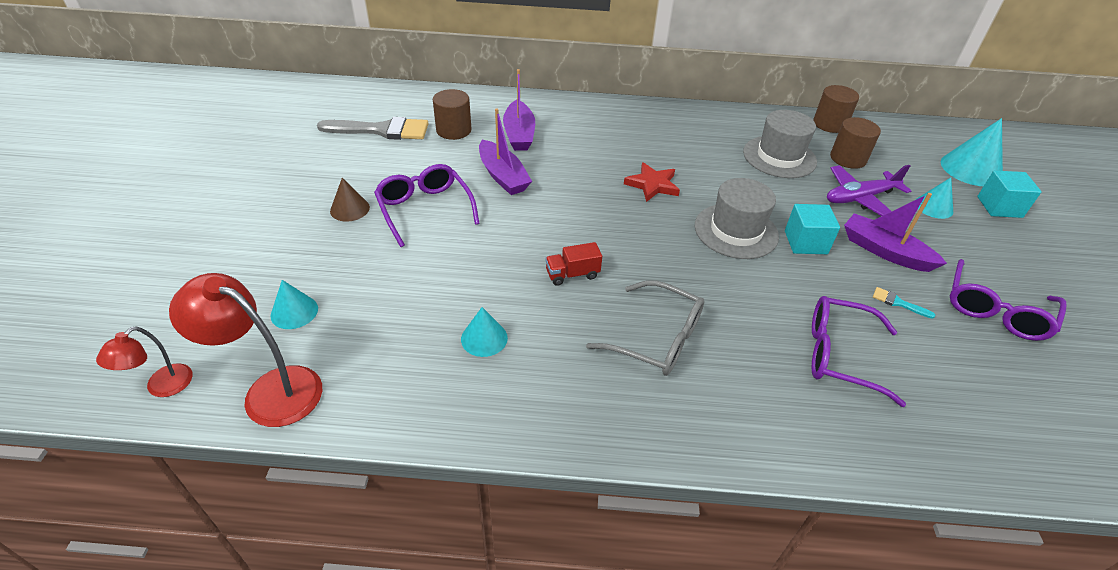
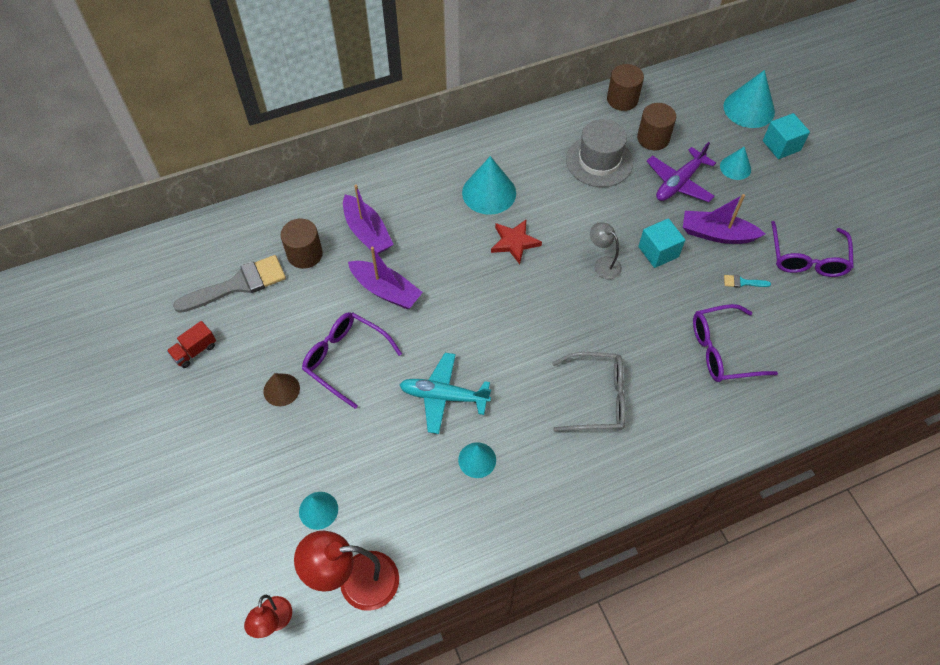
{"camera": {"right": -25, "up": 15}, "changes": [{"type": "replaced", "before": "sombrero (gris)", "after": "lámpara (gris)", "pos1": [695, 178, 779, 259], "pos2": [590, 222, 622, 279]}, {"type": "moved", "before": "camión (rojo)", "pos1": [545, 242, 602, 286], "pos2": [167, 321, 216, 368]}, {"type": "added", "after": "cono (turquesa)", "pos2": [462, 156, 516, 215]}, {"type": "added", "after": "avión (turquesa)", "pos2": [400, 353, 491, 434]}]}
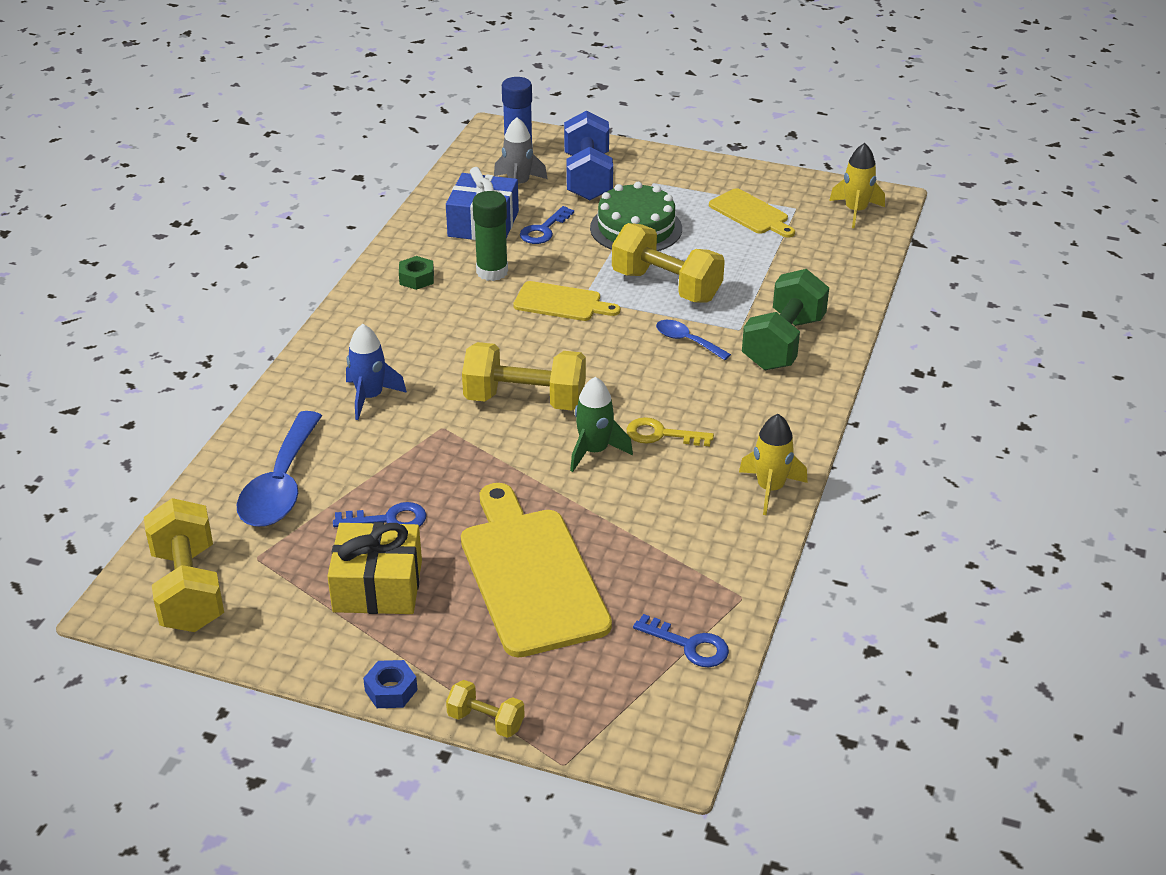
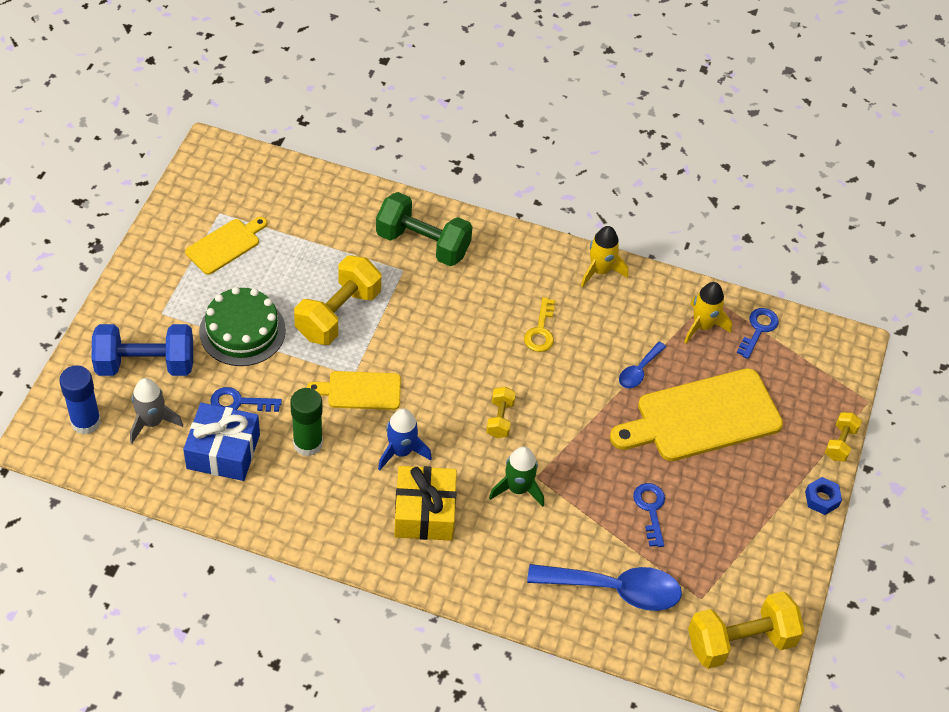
{"camera": {"right": -95, "up": 15}, "changes": [{"type": "moved", "before": "cohete (amarillo)", "pos1": [829, 143, 885, 228], "pos2": [684, 282, 732, 344]}, {"type": "turned", "before": "llave (azul)", "pos1": [520, 206, 574, 244], "pos2": [210, 387, 282, 412], "turn": 150}, {"type": "removed", "before": "tuerca (verde)", "pos1": [399, 256, 434, 290]}, {"type": "turned", "before": "tabla de cortar (amarillo)", "pos1": [513, 281, 620, 321], "pos2": [307, 371, 401, 410], "turn": -105}, {"type": "moved", "before": "cuchara (azul)", "pos1": [656, 320, 731, 360], "pos2": [619, 341, 666, 388]}, {"type": "moved", "before": "cohete (azul)", "pos1": [346, 324, 407, 420], "pos2": [378, 408, 432, 470]}, {"type": "resized", "before": "mancuerna (amarillo)", "pos1": [462, 342, 586, 410], "pos2": [486, 387, 516, 438], "scale": 0.5}, {"type": "moved", "before": "cohete (verde)", "pos1": [570, 377, 633, 472], "pos2": [489, 446, 544, 507]}, {"type": "moved", "before": "regalo (amarillo)", "pos1": [327, 522, 422, 614], "pos2": [394, 466, 457, 541]}]}
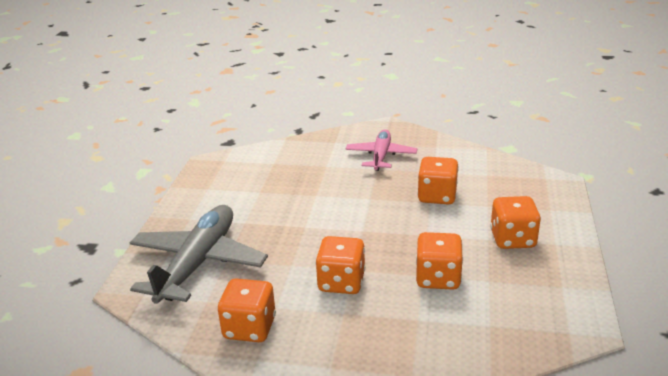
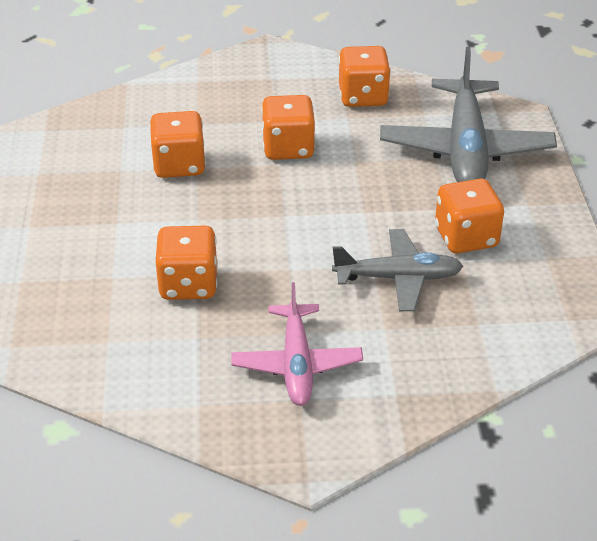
{"camera": {"right": 165, "up": 10}, "changes": [{"type": "moved", "before": "dado (naranja)", "pos1": [490, 196, 541, 249], "pos2": [435, 179, 504, 253]}, {"type": "added", "after": "avión (gris)", "pos2": [332, 229, 463, 311]}]}
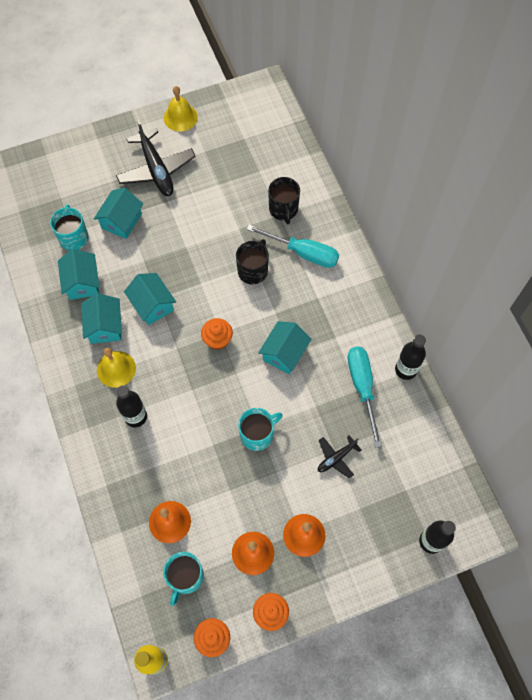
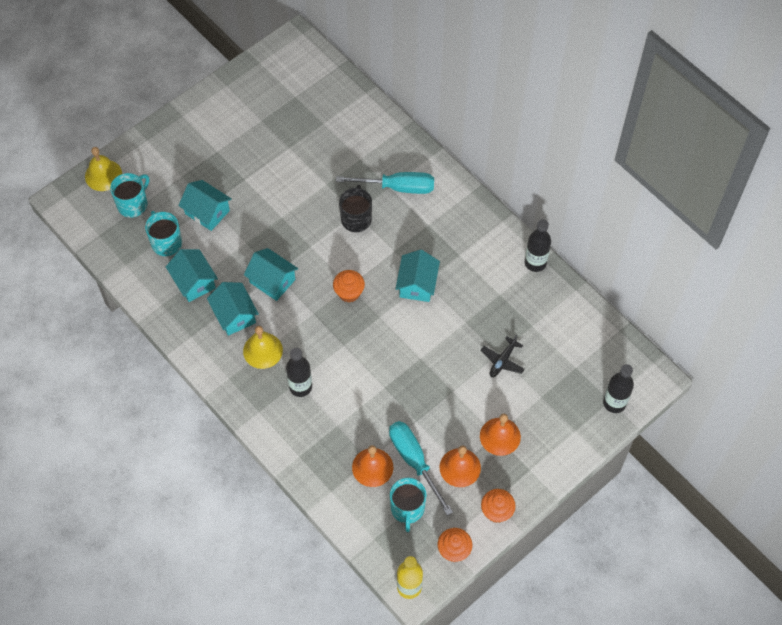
{"camera": {"right": -20, "up": -5}, "changes": [{"type": "moved", "before": "campana (amarillo)", "pos1": [164, 86, 198, 132], "pos2": [85, 147, 122, 191]}, {"type": "removed", "before": "avión (negro)", "pos1": [116, 120, 196, 196]}, {"type": "removed", "before": "taza (negro)", "pos1": [268, 177, 300, 224]}, {"type": "turned", "before": "casa (turquesa)", "pos1": [94, 187, 143, 239], "pos2": [178, 180, 232, 231], "turn": -60}, {"type": "moved", "before": "destornillador (turquesa)", "pos1": [348, 347, 382, 448], "pos2": [389, 421, 453, 516]}, {"type": "moved", "before": "taza (turquesa)", "pos1": [238, 408, 283, 451], "pos2": [110, 173, 149, 218]}]}
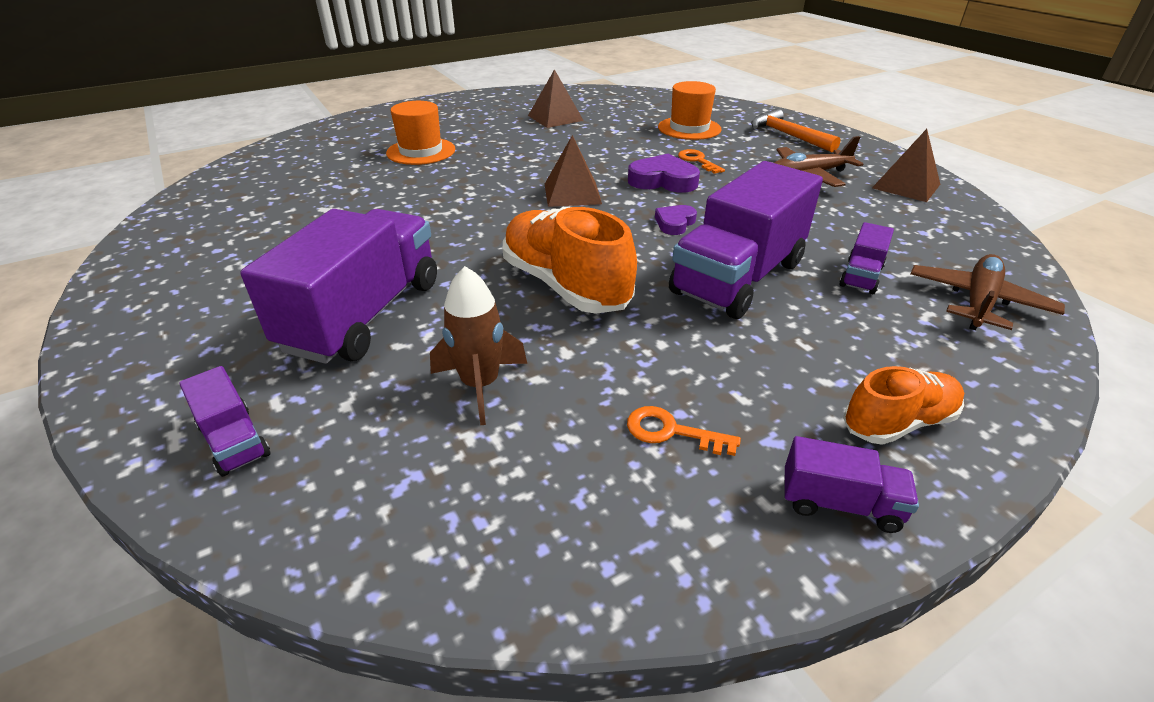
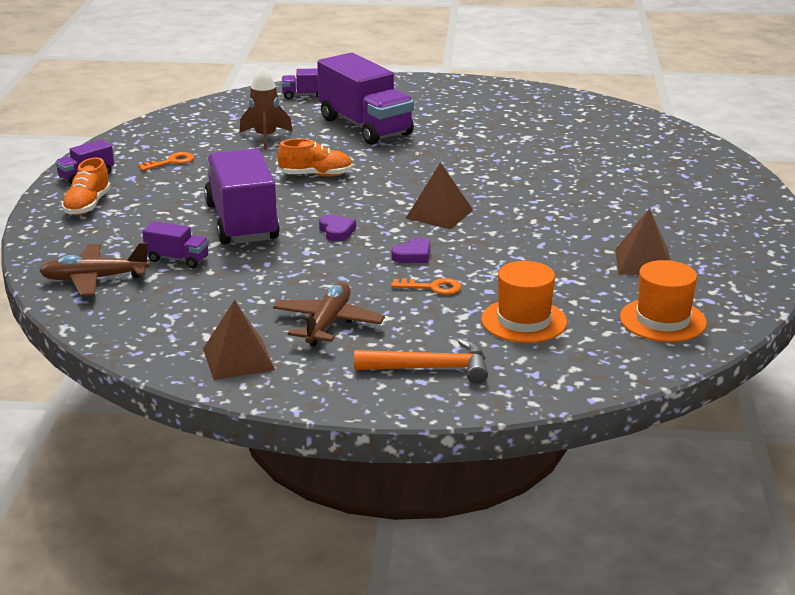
{"camera": {"right": 125, "up": -10}, "changes": [{"type": "moved", "before": "sombrero (naranja)", "pos1": [386, 101, 455, 165], "pos2": [620, 260, 707, 342]}, {"type": "resized", "before": "corazón (morado)", "pos1": [628, 154, 700, 193], "pos2": [391, 237, 430, 263], "scale": 0.61}, {"type": "resized", "before": "zapato (naranja)", "pos1": [503, 207, 637, 314], "pos2": [277, 139, 353, 177], "scale": 0.59}, {"type": "turned", "before": "camión (morado)", "pos1": [839, 222, 894, 294], "pos2": [142, 221, 209, 268], "turn": 135}, {"type": "turned", "before": "avión (marrón)", "pos1": [911, 254, 1065, 330], "pos2": [39, 242, 150, 296], "turn": 105}]}
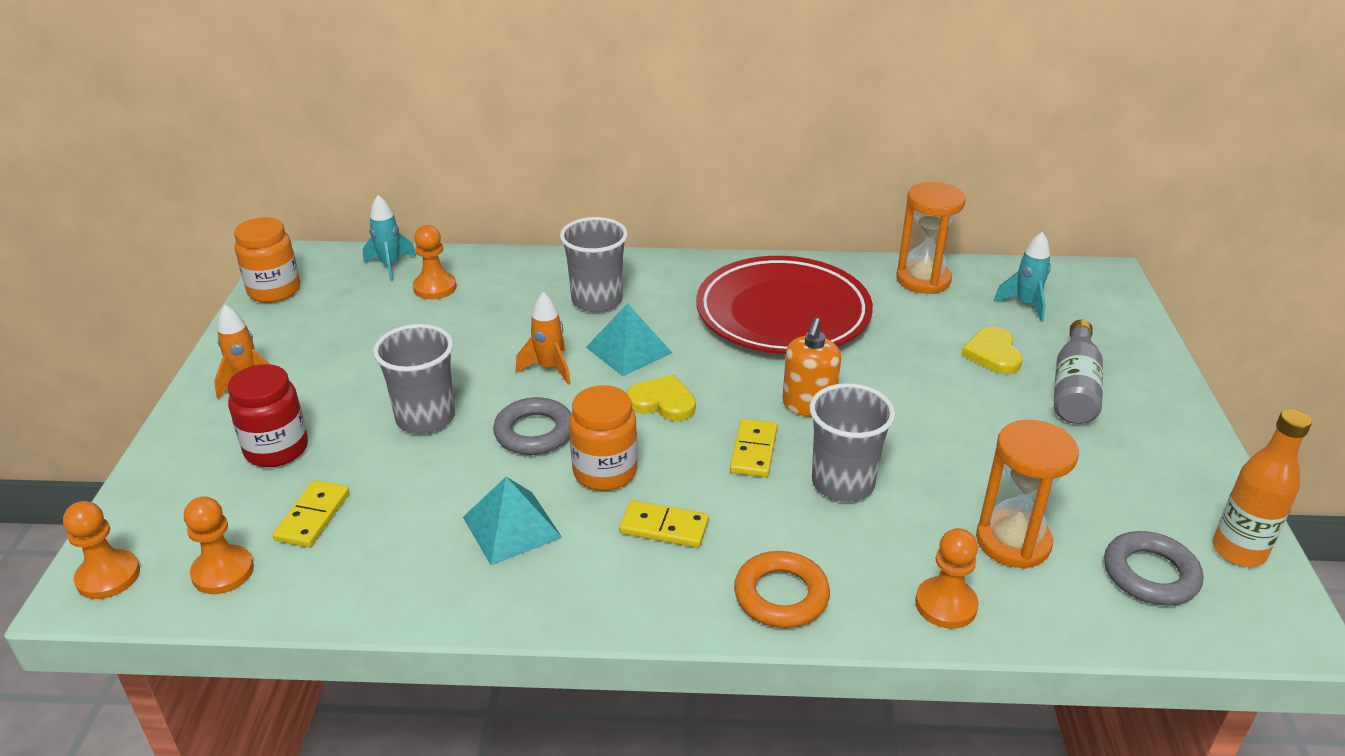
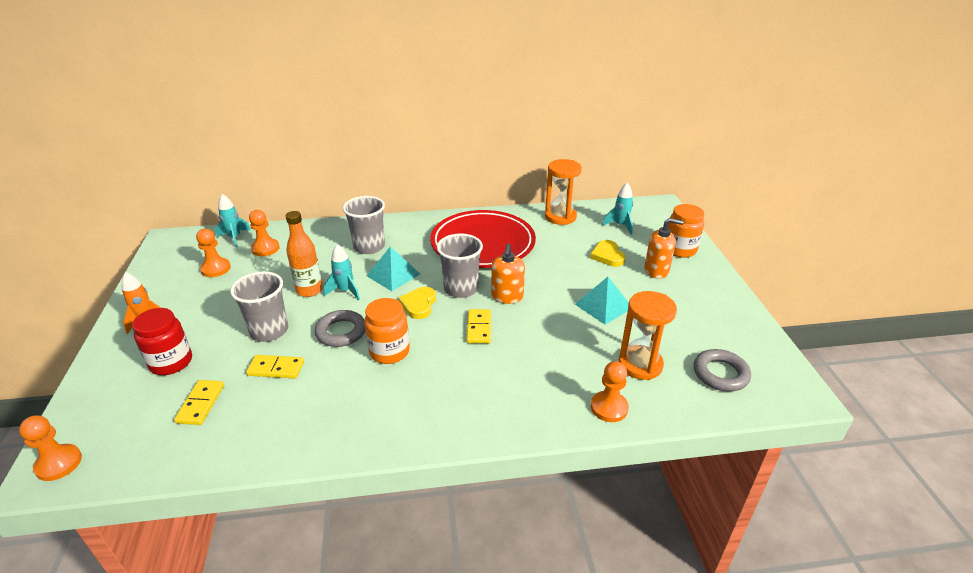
{"camera": {"right": -10, "up": 0}, "changes": [{"type": "moved", "before": "tarro (naranja)", "pos1": [234, 217, 300, 303], "pos2": [668, 204, 704, 258]}, {"type": "recoloured", "before": "cohete (naranja)", "after": "cohete (turquesa)", "pos1": [516, 292, 571, 385], "pos2": [324, 244, 360, 300]}, {"type": "replaced", "before": "botella (gris)", "after": "dispensador de jabón (naranja)", "pos1": [1054, 320, 1103, 424], "pos2": [644, 218, 684, 279]}, {"type": "turned", "before": "corazón (amarillo)", "pos1": [627, 375, 696, 421], "pos2": [398, 287, 436, 319], "turn": -90}, {"type": "moved", "before": "vaso (gris)", "pos1": [810, 383, 895, 502], "pos2": [437, 233, 483, 298]}, {"type": "moved", "before": "botella (naranja)", "pos1": [1213, 409, 1312, 567], "pos2": [286, 211, 323, 297]}, {"type": "moved", "before": "pirámide (turquesa)", "pos1": [463, 477, 562, 565], "pos2": [575, 277, 629, 325]}, {"type": "moved", "before": "peón (naranja)", "pos1": [184, 496, 254, 594], "pos2": [196, 229, 231, 277]}, {"type": "moved", "before": "ficha de dominó (amarillo)", "pos1": [619, 500, 709, 548], "pos2": [246, 355, 304, 379]}, {"type": "removed", "before": "anillo (naranja)", "pos1": [734, 551, 830, 628]}]}
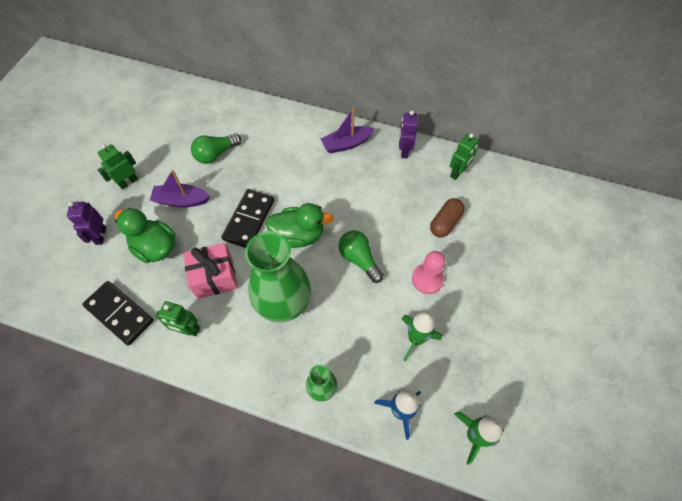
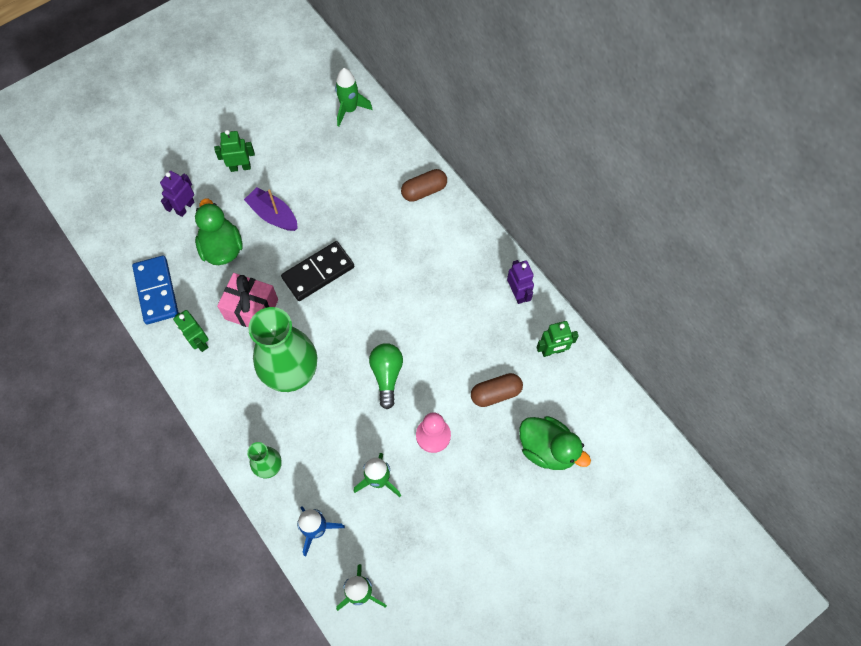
{"camera": {"right": 35, "up": 5}, "changes": [{"type": "removed", "before": "barco (morado)", "pos1": [321, 108, 374, 154]}, {"type": "turned", "before": "robot (morado)", "pos1": [399, 111, 418, 158], "pos2": [507, 260, 534, 304], "turn": 120}, {"type": "removed", "before": "bombilla (verde)", "pos1": [191, 134, 241, 164]}, {"type": "moved", "before": "pato (verde)", "pos1": [266, 203, 334, 248], "pos2": [519, 416, 591, 470]}, {"type": "recoloured", "before": "ficha de dominó (negro)", "after": "ficha de dominó (azul)", "pos1": [82, 281, 154, 345], "pos2": [132, 255, 179, 324]}, {"type": "added", "after": "cohete (verde)", "pos2": [335, 68, 373, 127]}, {"type": "added", "after": "cápsula (marrón)", "pos2": [401, 169, 447, 202]}]}
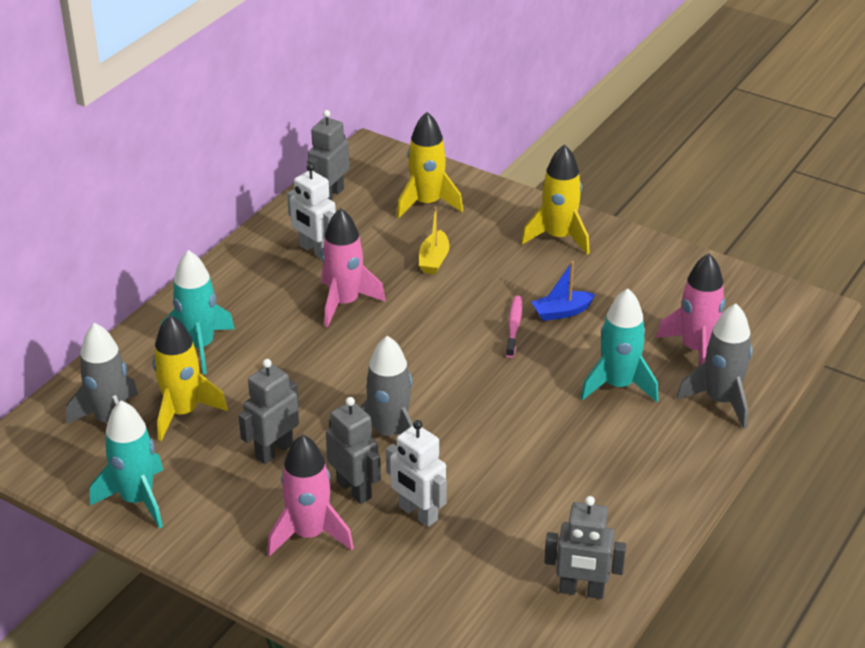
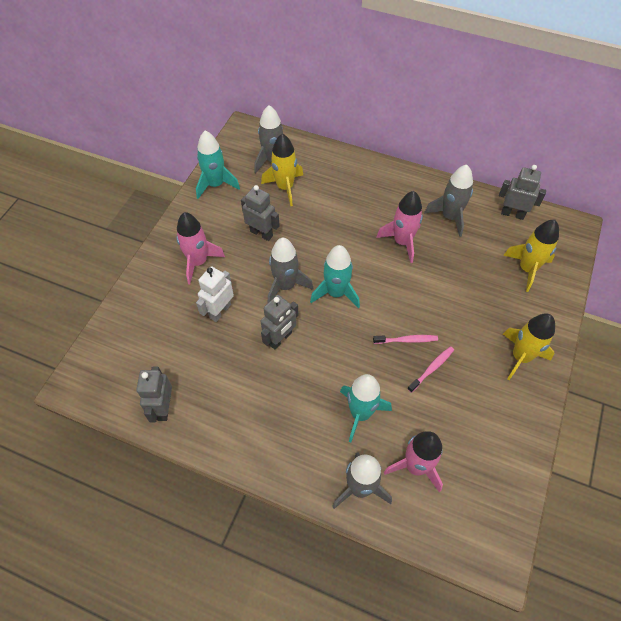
{"camera": {"right": 80, "up": 20}, "changes": [{"type": "replaced", "before": "robot (blanco)", "after": "cohete (gris)", "pos1": [287, 163, 336, 259], "pos2": [424, 165, 473, 237]}, {"type": "removed", "before": "barco (amarillo)", "pos1": [419, 207, 450, 274]}, {"type": "moved", "before": "cohete (turquesa)", "pos1": [161, 250, 235, 374], "pos2": [310, 245, 360, 309]}, {"type": "replaced", "before": "barco (azul)", "after": "cepillo de dientes (rosa)", "pos1": [532, 261, 596, 321], "pos2": [408, 346, 454, 393]}, {"type": "moved", "before": "robot (gris)", "pos1": [326, 397, 381, 504], "pos2": [261, 295, 298, 350]}]}
